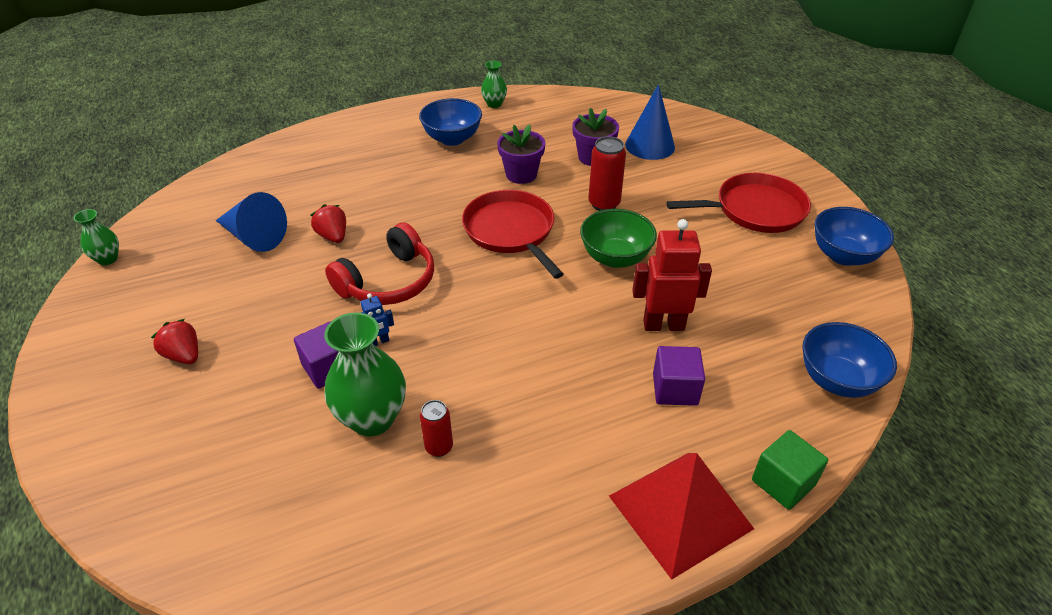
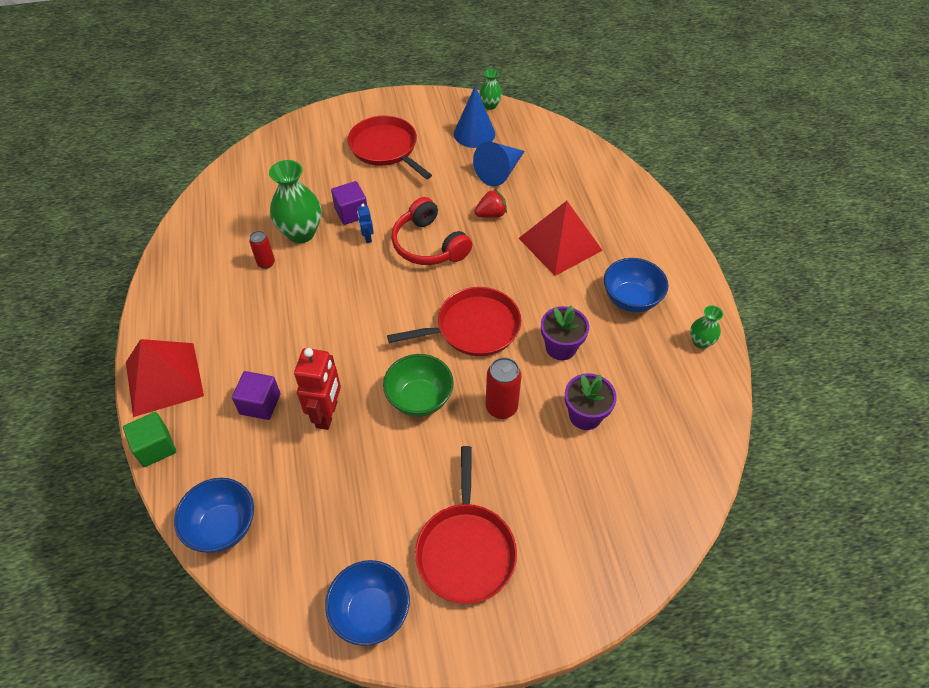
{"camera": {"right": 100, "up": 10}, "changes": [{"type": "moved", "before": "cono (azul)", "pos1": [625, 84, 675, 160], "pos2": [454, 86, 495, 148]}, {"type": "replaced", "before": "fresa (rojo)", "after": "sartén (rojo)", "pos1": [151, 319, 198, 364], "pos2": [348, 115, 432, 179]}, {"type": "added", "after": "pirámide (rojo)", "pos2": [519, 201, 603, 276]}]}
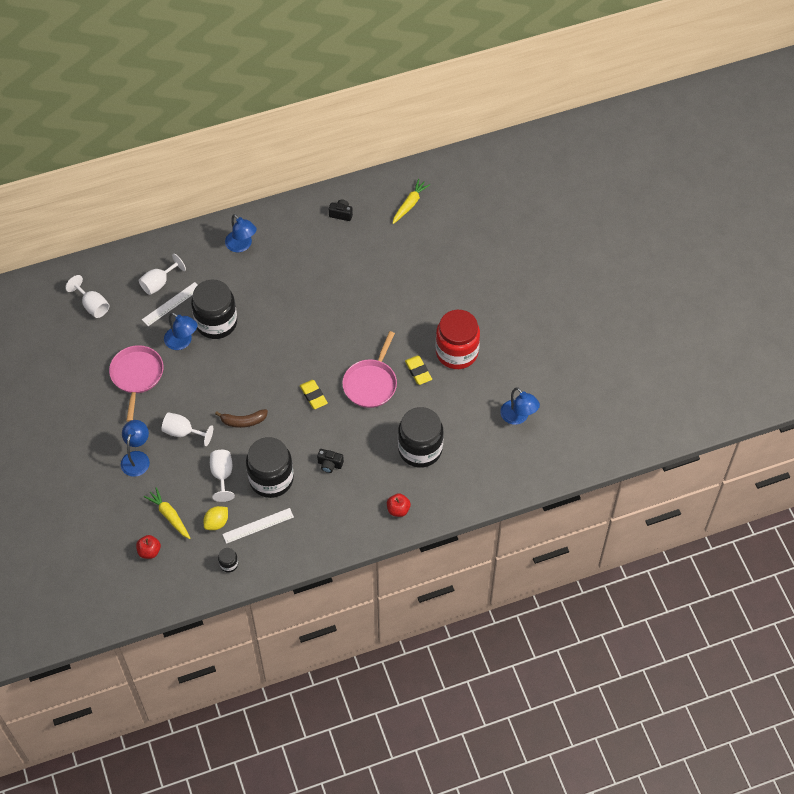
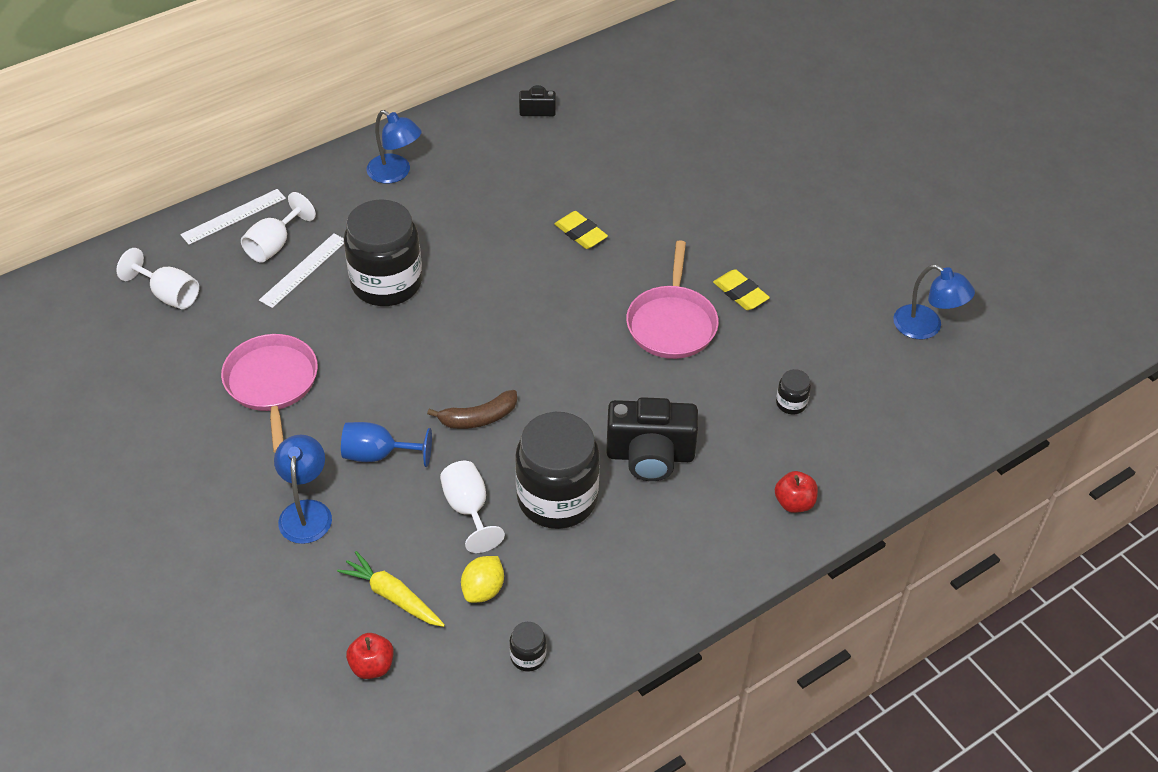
{"camera": {"right": -15, "up": -10}, "changes": [{"type": "removed", "before": "zanahoria (amarillo)", "pos1": [392, 179, 430, 224]}, {"type": "removed", "before": "tarro (rojo)", "pos1": [436, 310, 480, 369]}, {"type": "removed", "before": "lámpara (azul)", "pos1": [164, 312, 198, 350]}, {"type": "moved", "before": "goma de borrar (amarillo)", "pos1": [300, 380, 328, 409], "pos2": [554, 211, 608, 249]}, {"type": "resized", "before": "tarro (negro)", "pos1": [398, 407, 444, 468], "pos2": [776, 369, 811, 414], "scale": 0.41}, {"type": "recoloured", "before": "copa (blanco)", "after": "copa (azul)", "pos1": [162, 412, 213, 446], "pos2": [341, 422, 432, 467]}, {"type": "resized", "before": "cámara (negro)", "pos1": [317, 449, 344, 473], "pos2": [606, 397, 698, 481], "scale": 2.0}, {"type": "moved", "before": "regla (blanco)", "pos1": [222, 508, 294, 544], "pos2": [180, 189, 286, 245]}]}
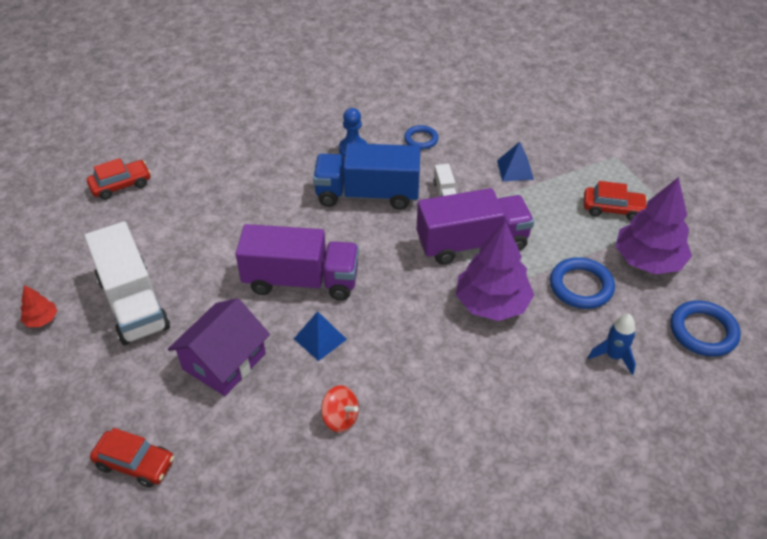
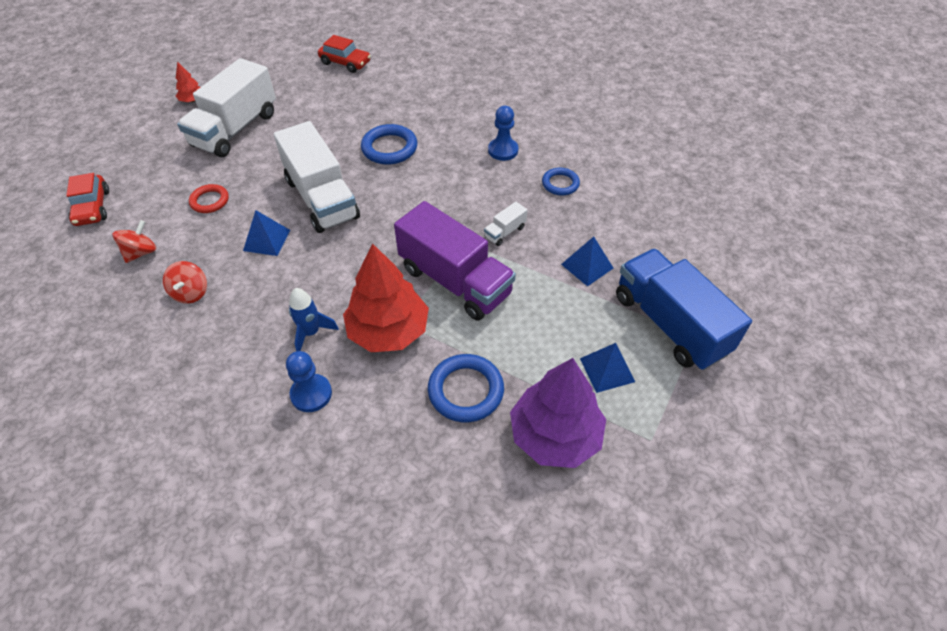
{"camera": {"right": 55, "up": 5}, "changes": [{"type": "moved", "before": "camión (azul)", "pos1": [313, 143, 421, 210], "pos2": [616, 249, 752, 370]}, {"type": "replaced", "before": "coche (rojo)", "after": "pirámide (azul)", "pos1": [584, 181, 648, 221], "pos2": [580, 343, 635, 393]}, {"type": "recoloured", "before": "árbol (morado)", "after": "árbol (rojo)", "pos1": [456, 221, 534, 321], "pos2": [343, 244, 429, 352]}, {"type": "recoloured", "before": "camión (morado)", "after": "camión (blanco)", "pos1": [235, 224, 359, 301], "pos2": [274, 121, 360, 233]}, {"type": "replaced", "before": "casa (morado)", "after": "anillo (rojo)", "pos1": [168, 298, 270, 396], "pos2": [189, 184, 229, 213]}, {"type": "moved", "before": "anillo (azul)", "pos1": [671, 300, 741, 357], "pos2": [361, 124, 417, 165]}, {"type": "moved", "before": "cohete (azul)", "pos1": [588, 314, 636, 375], "pos2": [289, 288, 339, 351]}, {"type": "added", "after": "peonza (rojo)", "pos2": [112, 220, 156, 263]}, {"type": "added", "after": "peón (azul)", "pos2": [286, 351, 332, 412]}]}
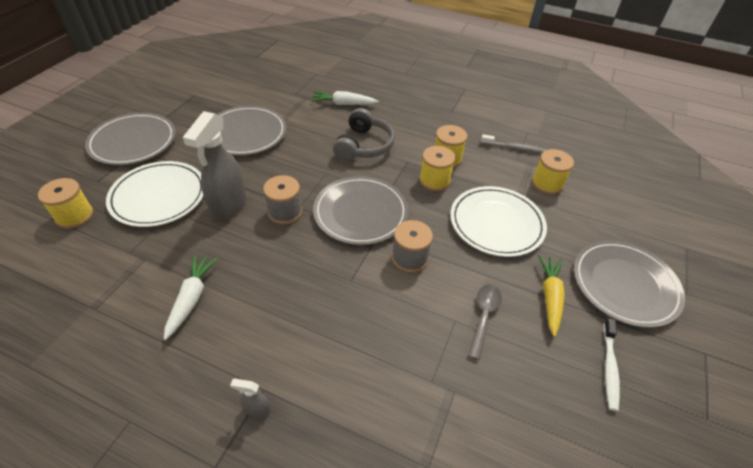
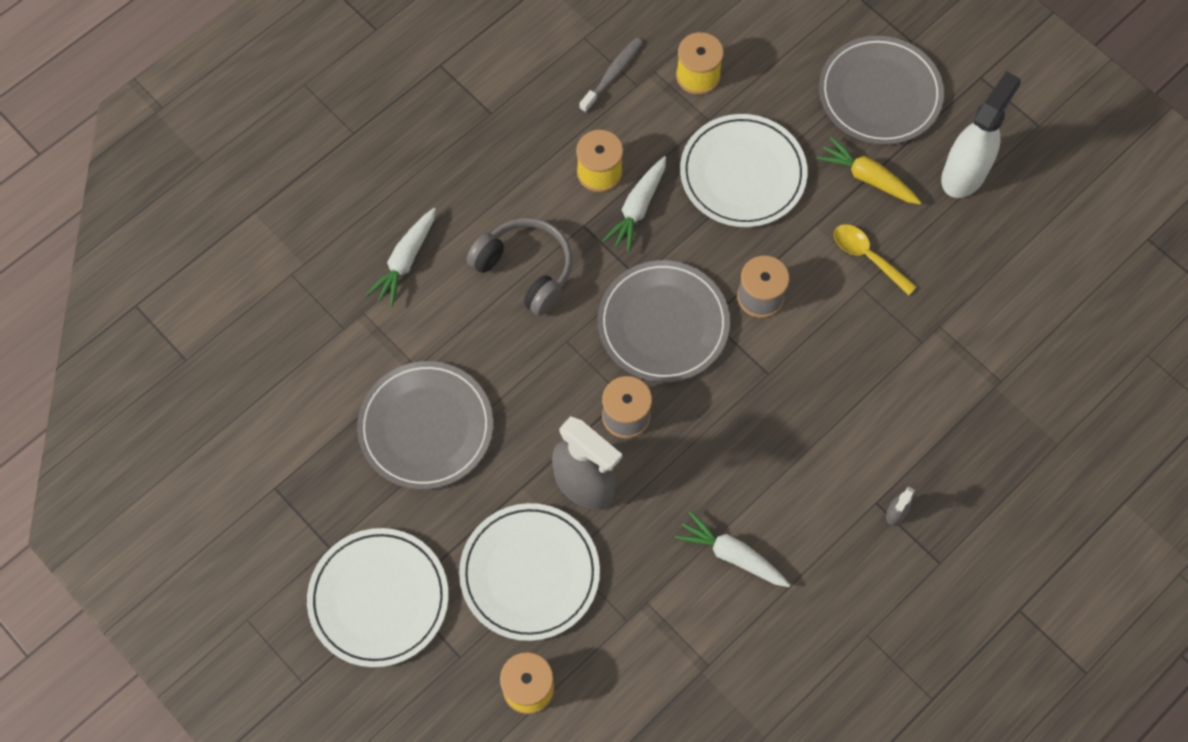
{"camera": {"right": -65, "up": 20}, "changes": [{"type": "recoloured", "before": "plato (gris)", "after": "plato (blanco)", "pos1": [85, 113, 176, 165], "pos2": [307, 528, 449, 667]}, {"type": "replaced", "before": "carrete (amarillo)", "after": "zanahoria (blanco)", "pos1": [419, 146, 455, 191], "pos2": [602, 156, 666, 253]}, {"type": "recoloured", "before": "cuchara (gris)", "after": "cuchara (amarillo)", "pos1": [468, 284, 502, 360], "pos2": [834, 224, 916, 296]}, {"type": "replaced", "before": "cepillo de dientes (blanco)", "after": "pulverizador (blanco)", "pos1": [604, 318, 620, 411], "pos2": [941, 71, 1021, 198]}]}
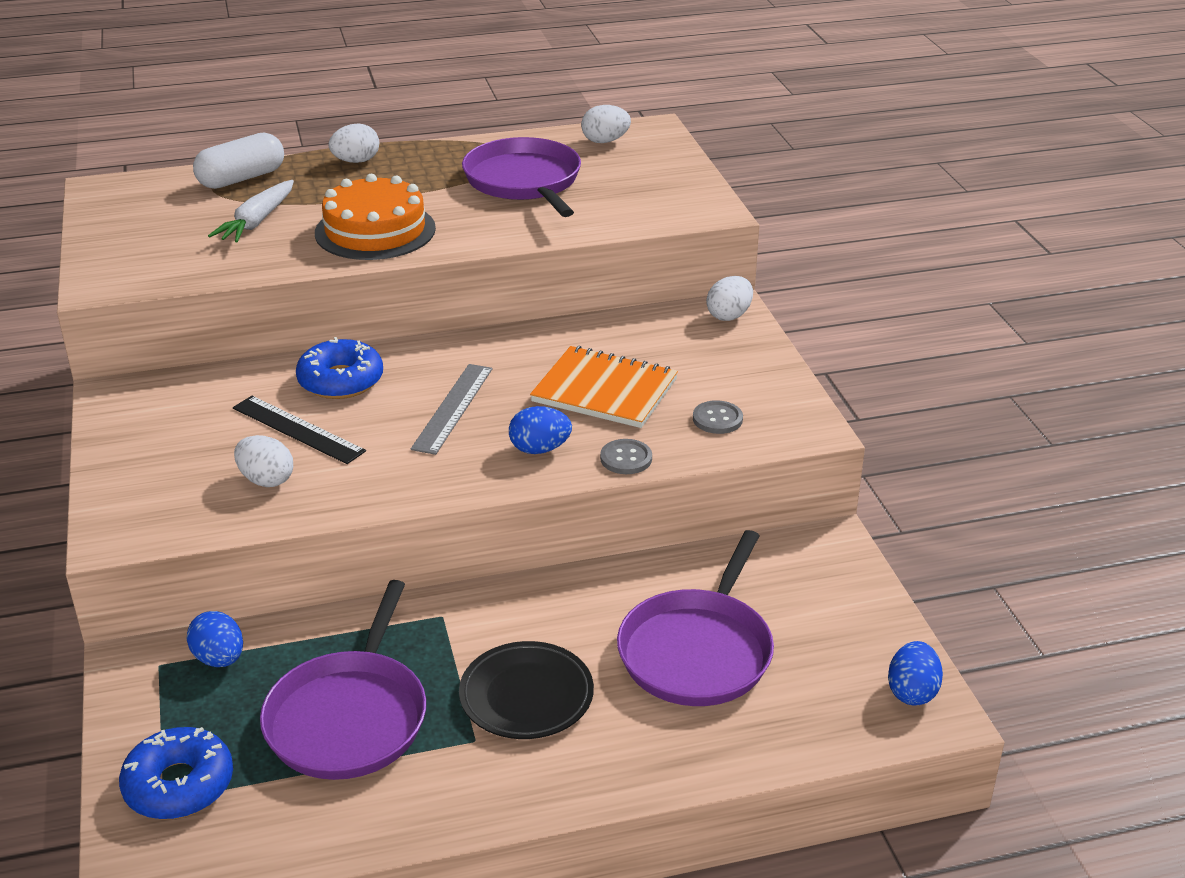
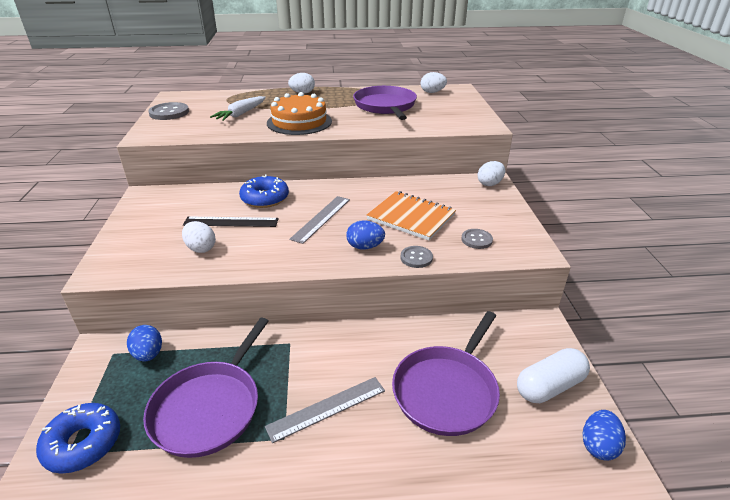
{"camera": {"right": 10, "up": 0}, "changes": [{"type": "moved", "before": "cápsula (blanco)", "pos1": [193, 133, 284, 189], "pos2": [517, 348, 590, 403]}, {"type": "turned", "before": "regla (negro)", "pos1": [233, 396, 366, 464], "pos2": [183, 217, 279, 227], "turn": -45}, {"type": "replaced", "before": "plato (negro)", "after": "regla (gris)", "pos1": [459, 641, 594, 739], "pos2": [265, 377, 385, 443]}, {"type": "added", "after": "botón (gris)", "pos2": [148, 102, 189, 120]}]}
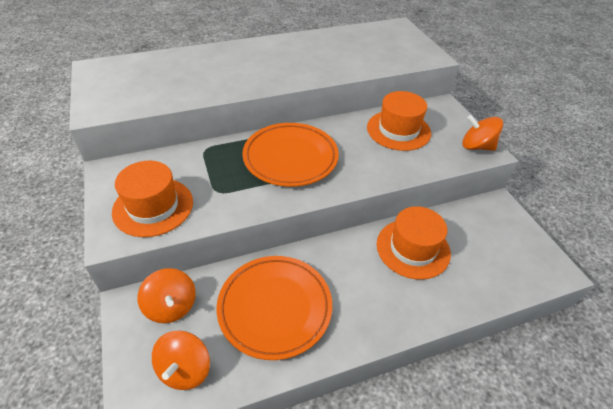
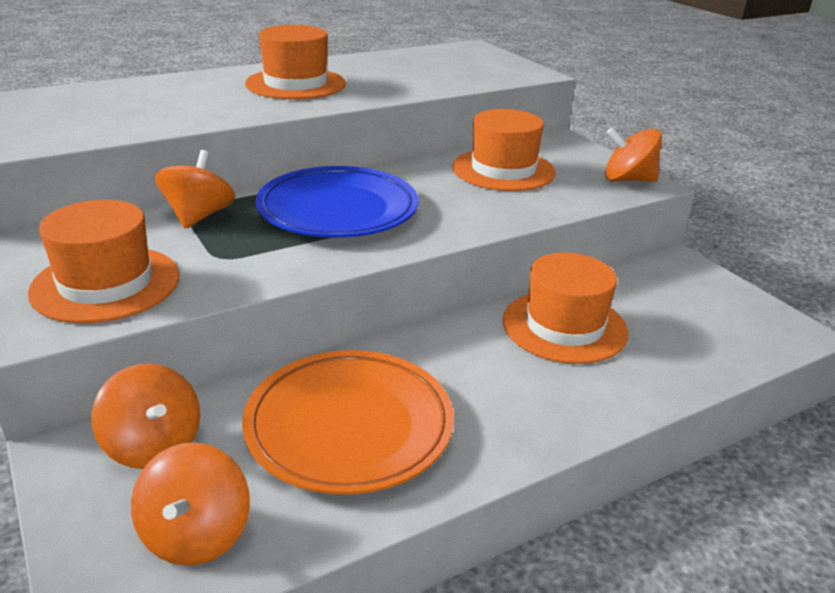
{"camera": {"right": -10, "up": -15}, "changes": [{"type": "recoloured", "before": "plato (naranja)", "after": "plato (azul)", "pos1": [242, 123, 339, 187], "pos2": [256, 166, 419, 238]}, {"type": "added", "after": "sombrero (naranja)", "pos2": [245, 25, 346, 100]}, {"type": "added", "after": "peonza (naranja)", "pos2": [155, 150, 235, 229]}]}
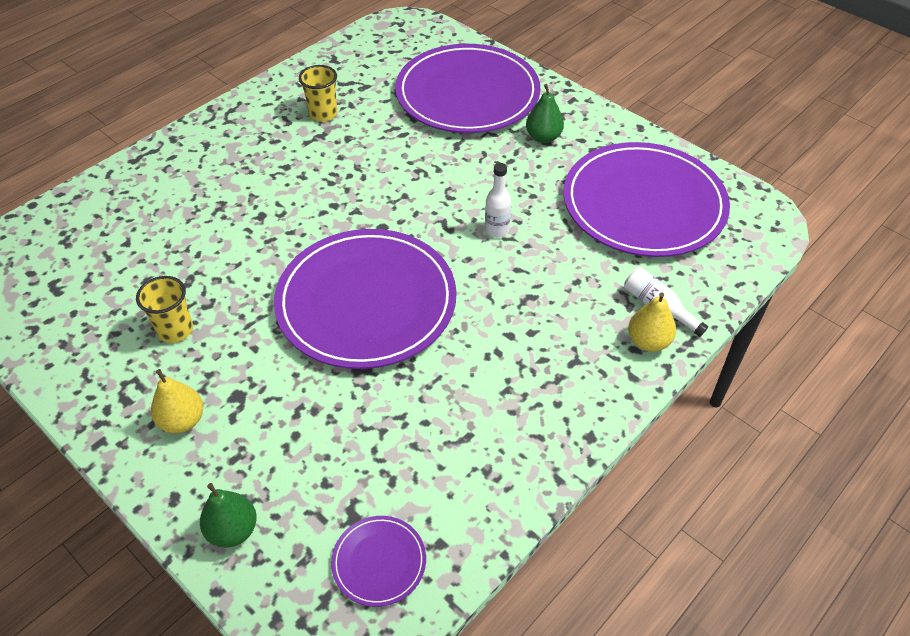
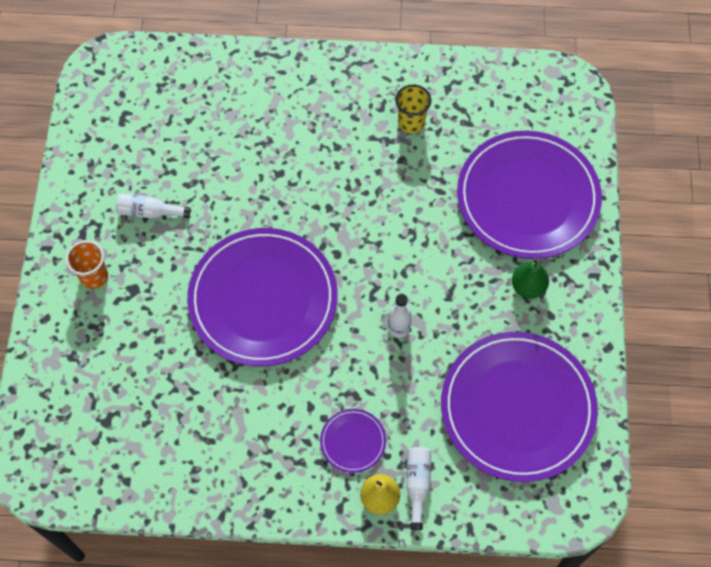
{"camera": {"right": 50, "up": 15}, "changes": [{"type": "replaced", "before": "vaso (amarillo)", "after": "botella (blanco)", "pos1": [136, 276, 193, 343], "pos2": [116, 193, 191, 219]}, {"type": "replaced", "before": "pera (amarillo)", "after": "vaso (naranja)", "pos1": [151, 369, 203, 433], "pos2": [66, 240, 108, 289]}, {"type": "removed", "before": "pera (verde)", "pos1": [200, 483, 257, 548]}, {"type": "moved", "before": "plato (morado)", "pos1": [331, 516, 426, 607], "pos2": [320, 409, 386, 473]}]}
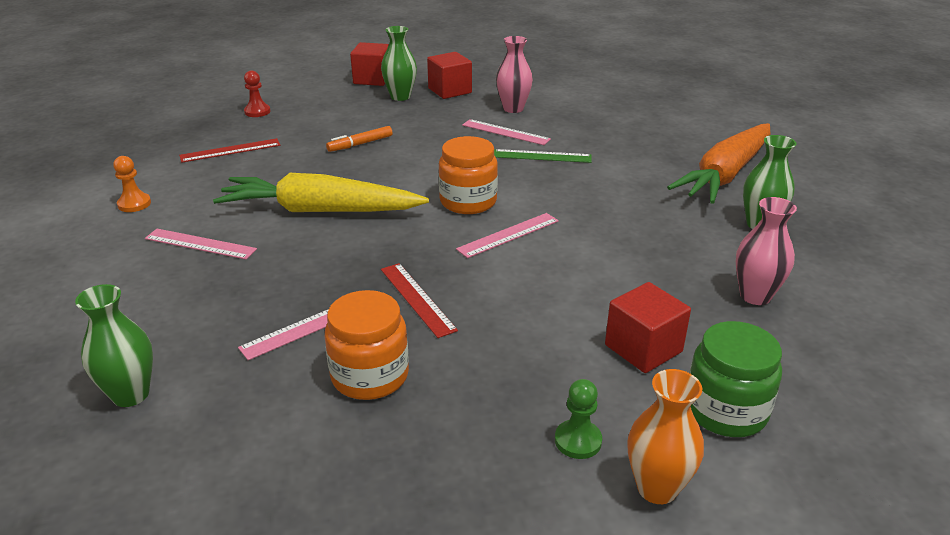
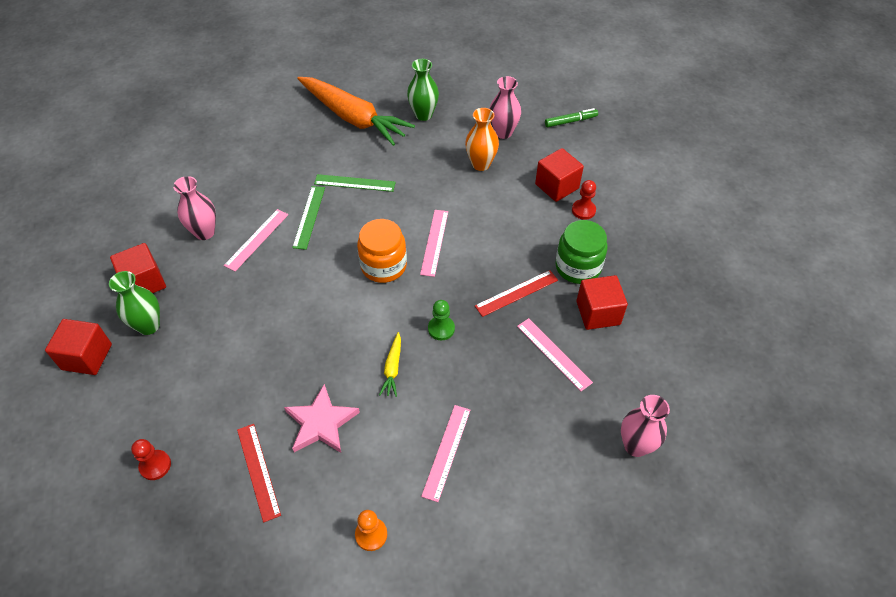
{"camera": {"right": -90, "up": 20}, "changes": [{"type": "removed", "before": "rotulador (naranja)", "pos1": [326, 126, 393, 152]}, {"type": "resized", "before": "zanahoria (amarillo)", "pos1": [213, 173, 429, 212], "pos2": [379, 332, 401, 397], "scale": 0.4}, {"type": "turned", "before": "regla (rosa)", "pos1": [456, 213, 559, 258], "pos2": [420, 210, 448, 277], "turn": 45}, {"type": "recoloured", "before": "florero (verde)", "after": "florero (rosa)", "pos1": [75, 284, 153, 407], "pos2": [621, 395, 670, 457]}, {"type": "replaced", "before": "tarro (naranja)", "after": "cubo (rojo)", "pos1": [325, 290, 409, 400], "pos2": [576, 275, 628, 330]}, {"type": "moved", "before": "tarro (verde)", "pos1": [689, 321, 782, 437], "pos2": [555, 220, 608, 284]}, {"type": "moved", "before": "florero (naranja)", "pos1": [627, 369, 704, 504], "pos2": [465, 108, 499, 171]}, {"type": "moved", "before": "peón (verde)", "pos1": [555, 379, 602, 459], "pos2": [428, 300, 455, 340]}, {"type": "added", "after": "rotulador (verde)", "pos2": [545, 108, 598, 127]}, {"type": "added", "after": "regla (verde)", "pos2": [314, 174, 396, 192]}, {"type": "added", "after": "peón (rojo)", "pos2": [572, 180, 596, 220]}, {"type": "added", "after": "estrella (rosa)", "pos2": [284, 384, 360, 453]}]}
